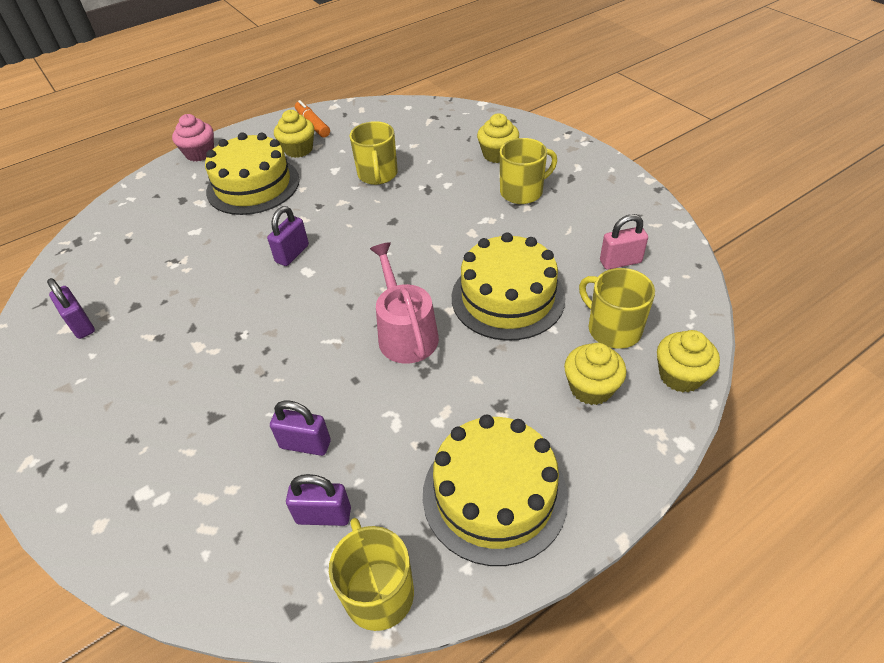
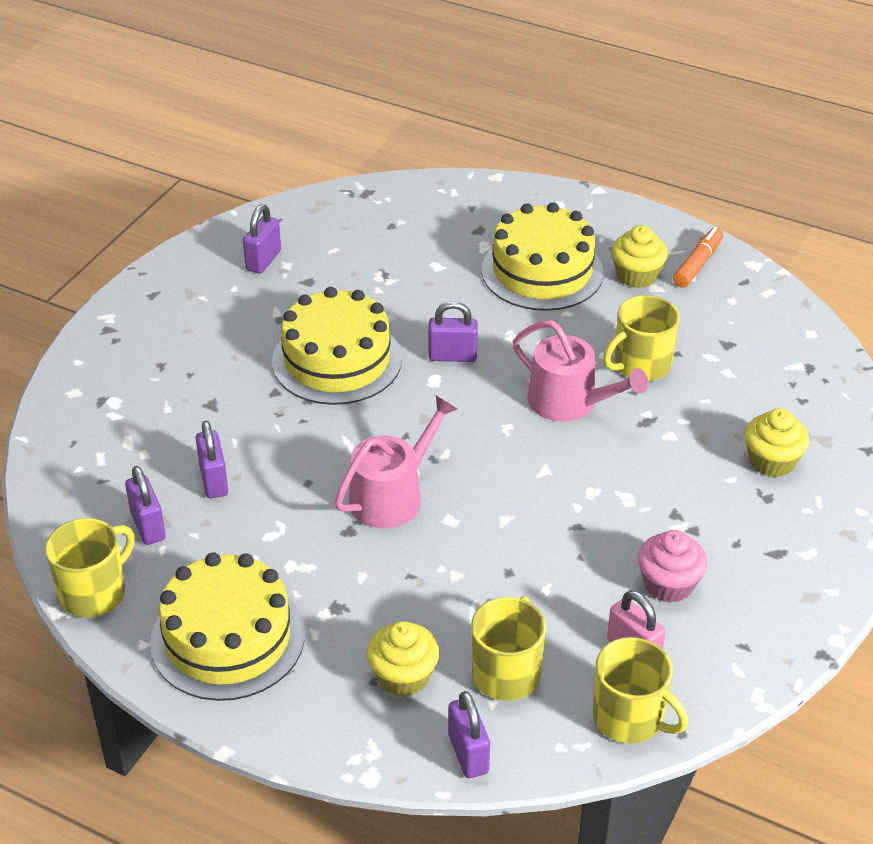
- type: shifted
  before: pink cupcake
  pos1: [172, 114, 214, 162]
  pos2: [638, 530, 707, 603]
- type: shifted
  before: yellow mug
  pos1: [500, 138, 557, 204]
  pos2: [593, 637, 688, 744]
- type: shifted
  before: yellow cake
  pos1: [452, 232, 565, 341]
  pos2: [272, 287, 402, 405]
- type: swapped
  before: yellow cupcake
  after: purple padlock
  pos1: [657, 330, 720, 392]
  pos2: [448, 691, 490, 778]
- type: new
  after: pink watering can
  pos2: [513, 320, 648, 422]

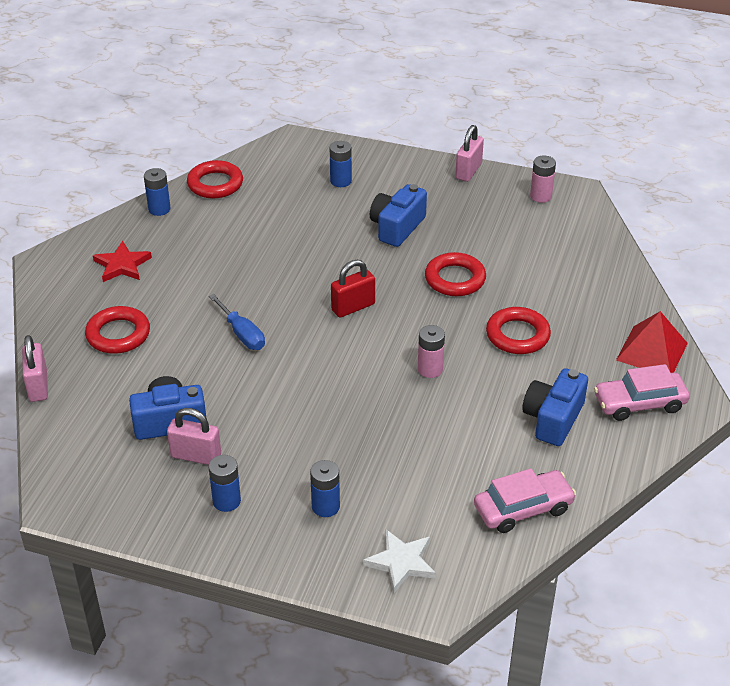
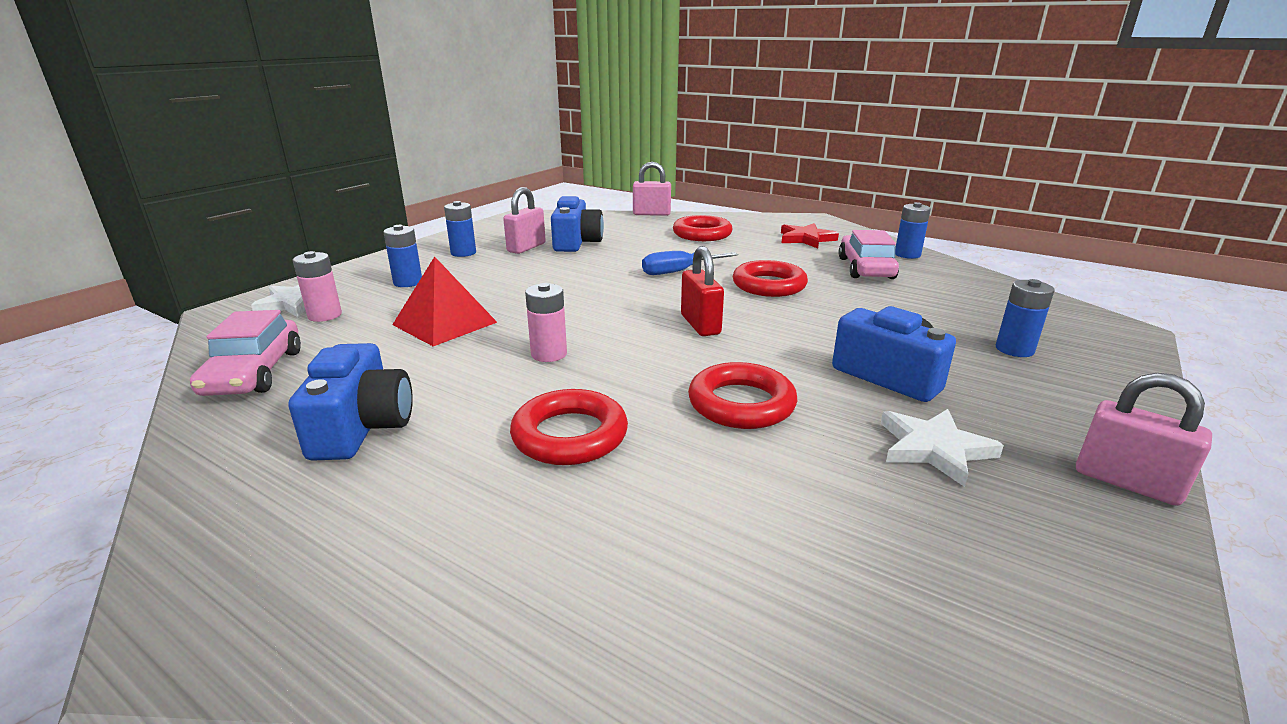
- type: shifted
  before: pink battery
  pos1: [530, 156, 556, 203]
  pos2: [292, 251, 342, 322]
- type: shifted
  before: red ring
  pos1: [187, 160, 243, 199]
  pos2: [733, 260, 808, 297]
- type: shifted
  before: red pyramid
  pos1: [616, 311, 688, 373]
  pos2: [392, 256, 497, 346]
- type: shifted
  before: pink car
  pos1: [594, 364, 690, 421]
  pos2: [839, 230, 899, 279]
- type: rotated
  before: blue camera
  pos1: [522, 368, 588, 446]
  pos2: [288, 343, 413, 461]
  turn: 45
- type: new
  after: white star
  pos2: [881, 409, 1004, 487]

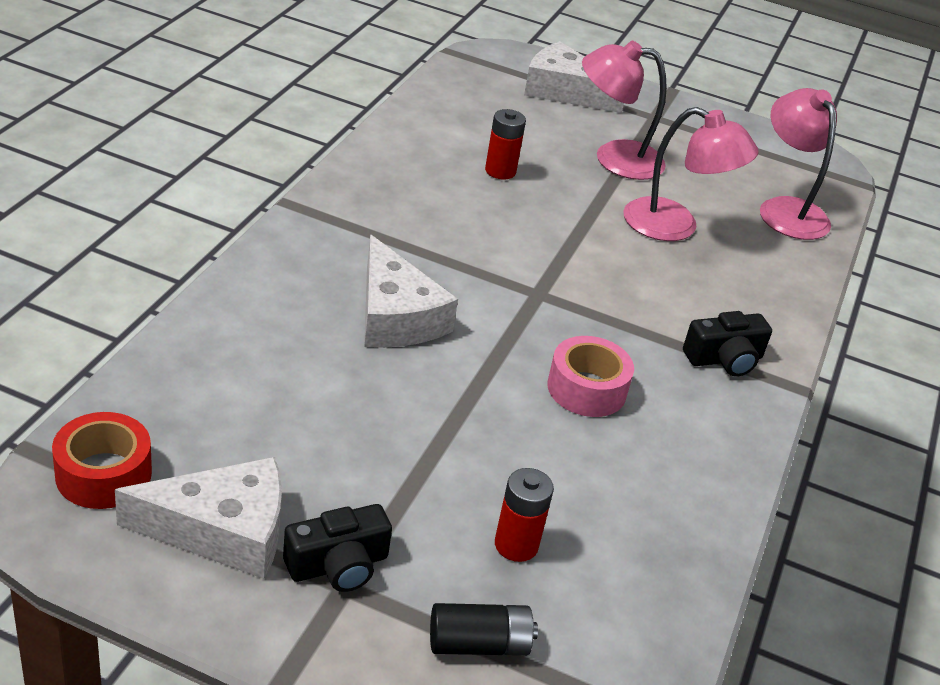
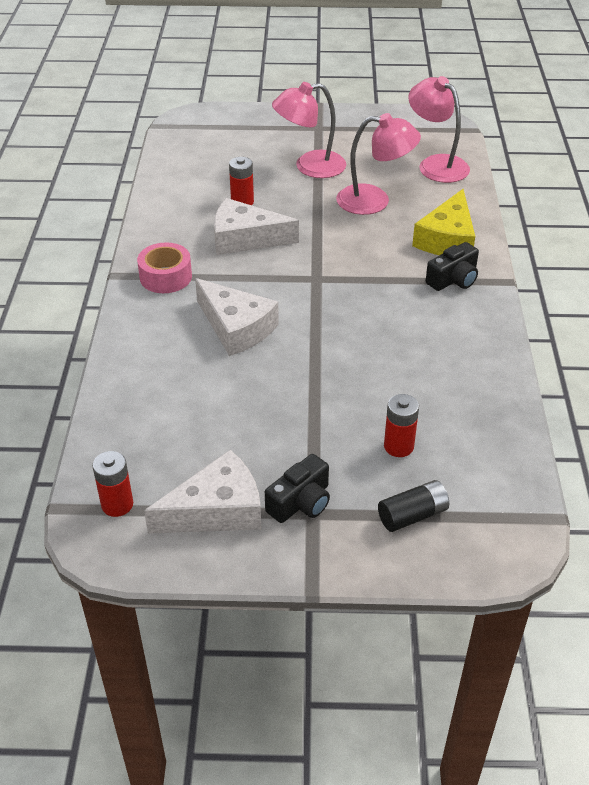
- type: shifted
  before: white cheese
  pos1: [524, 41, 624, 113]
  pos2: [214, 198, 299, 255]
- type: shifted
  before: pink tape
  pos1: [547, 336, 634, 417]
  pos2: [137, 242, 192, 293]
- type: swapped
  before: red tape
  after: red battery
  pos1: [52, 412, 152, 509]
  pos2: [92, 451, 133, 517]
- type: new
  after: yellow cheese
  pos2: [412, 189, 475, 255]

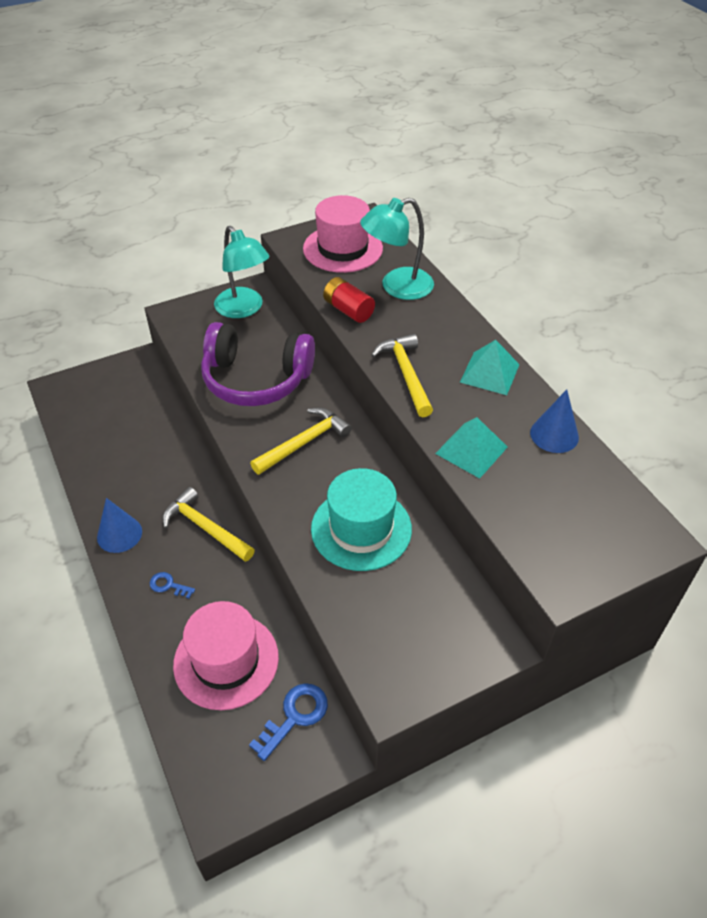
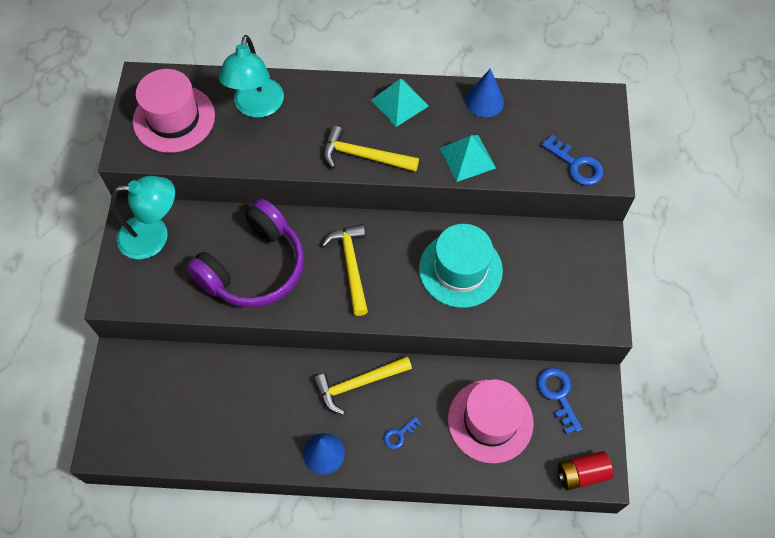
- type: shifted
  before: red battery
  pos1: [323, 277, 375, 323]
  pos2: [557, 451, 613, 490]
- type: new
  after: blue key
  pos2: [541, 135, 604, 185]

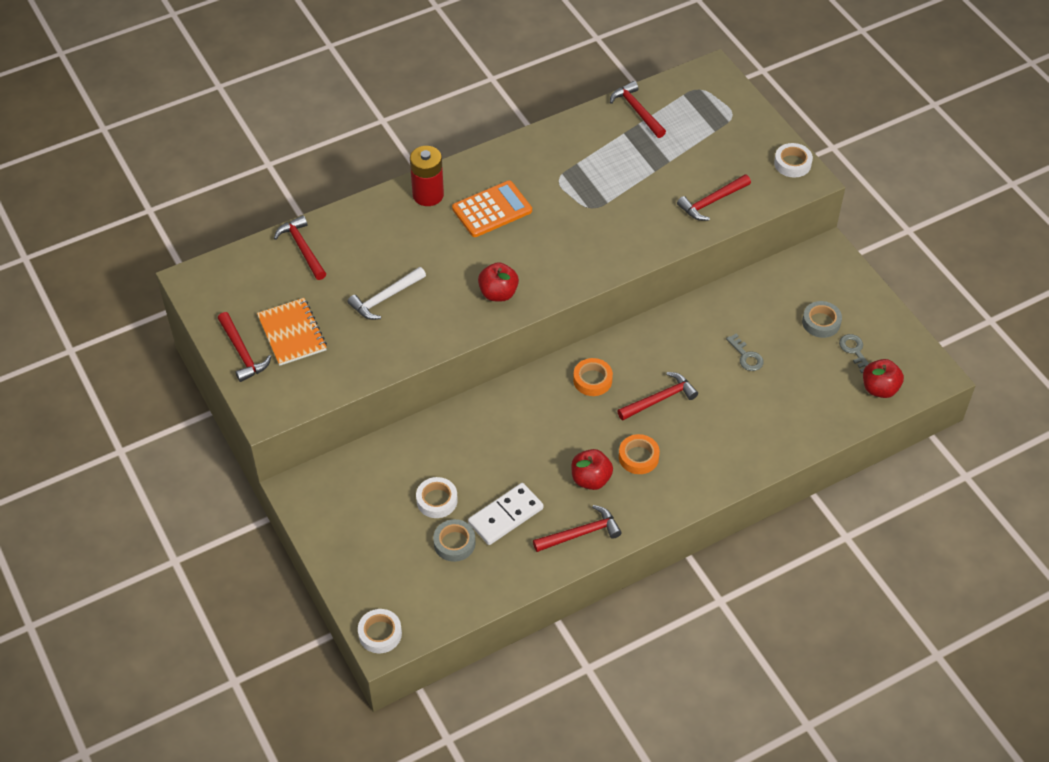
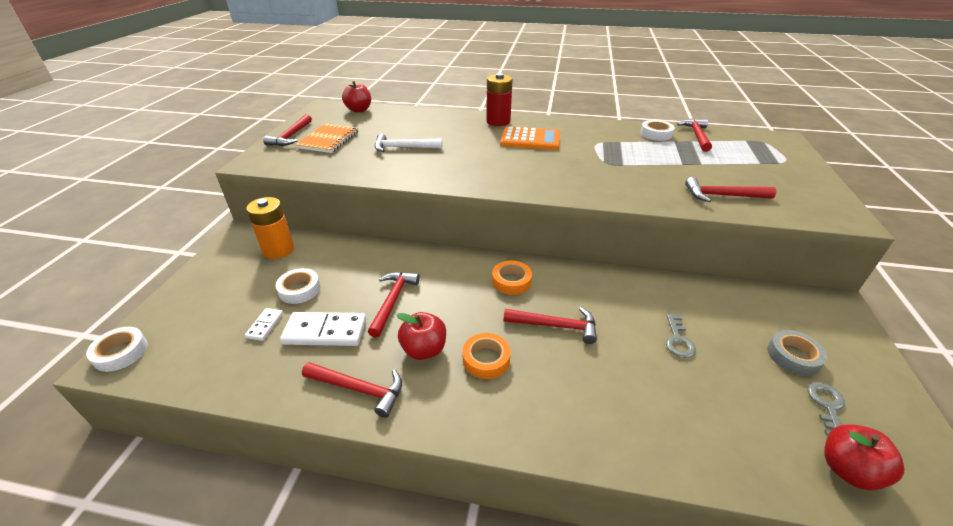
- type: shifted
  before: white tape
  pos1: [774, 143, 813, 178]
  pos2: [640, 120, 675, 141]
- type: shifted
  before: red hammer
  pos1: [274, 215, 326, 280]
  pos2: [368, 272, 420, 338]
- type: shifted
  before: red apple
  pos1: [478, 262, 519, 301]
  pos2: [342, 81, 371, 113]
- type: swapped
  before: grey tape
  after: white domino
  pos1: [433, 519, 476, 562]
  pos2: [245, 308, 283, 341]
- type: new
  after: orange battery
  pos2: [246, 197, 294, 259]

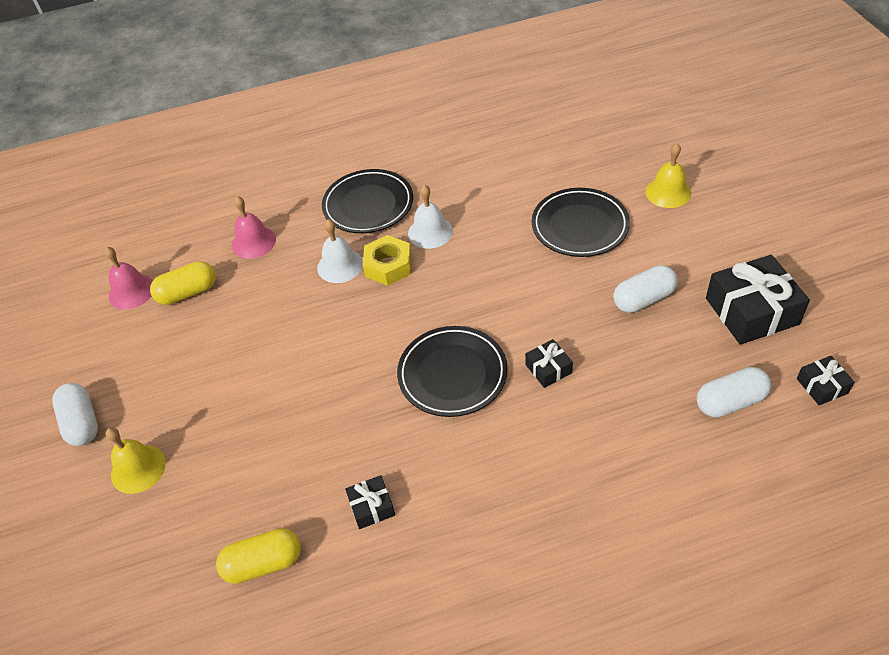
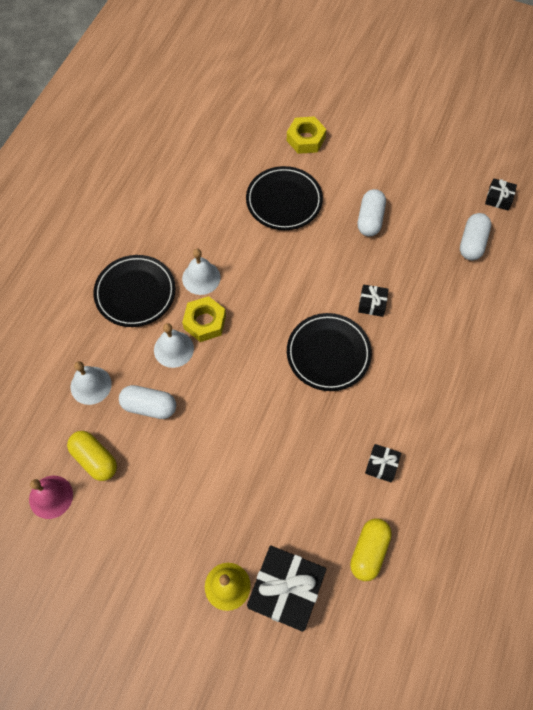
- type: swapped
  before: yellow bell
  after: yellow nut
  pos1: [645, 143, 691, 208]
  pos2: [287, 116, 326, 154]
- type: repainted
  before: pink bell
  after: white bell
  pos1: [232, 196, 276, 259]
  pos2: [71, 361, 112, 405]
- type: shifted
  before: black gift
  pos1: [706, 255, 810, 345]
  pos2: [247, 545, 326, 632]
- type: rotated
  before: yellow capsule
  pos1: [150, 261, 216, 305]
  pos2: [67, 431, 117, 481]
  turn: -60
- type: shifted
  before: white capsule
  pos1: [52, 383, 98, 446]
  pos2: [119, 385, 176, 419]

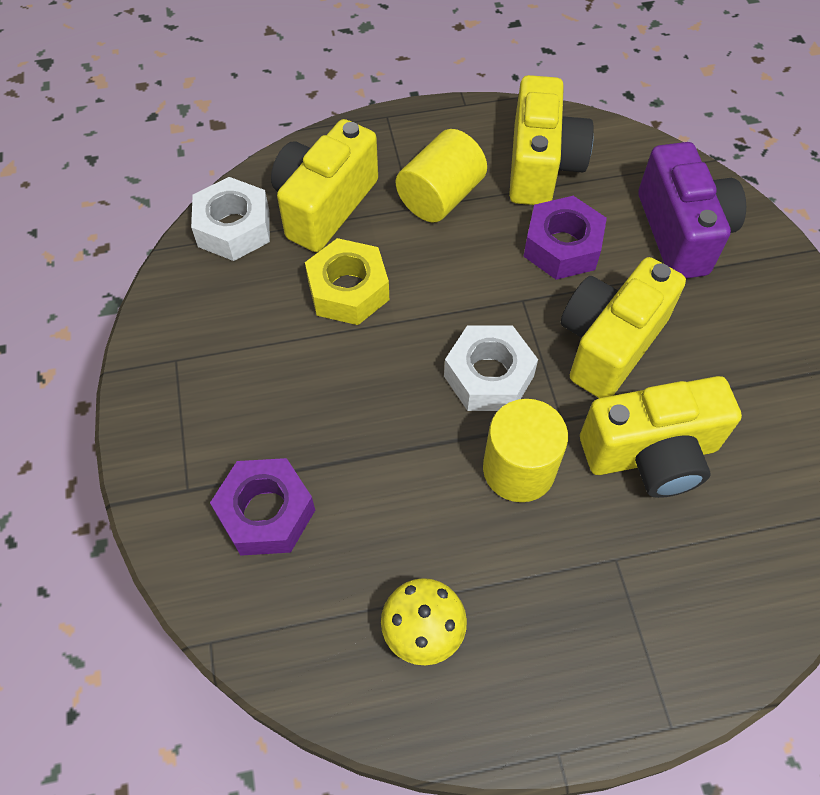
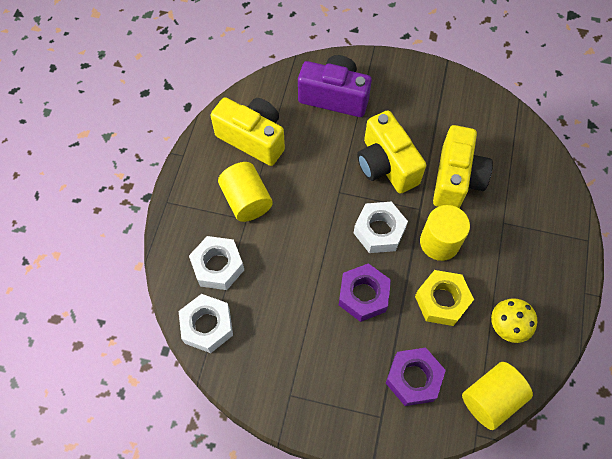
- type: swapped
  before: yellow camera
  after: white nut
  pos1: [271, 119, 378, 252]
  pos2: [189, 236, 244, 290]
- type: shifted
  before: purple nut
  pos1: [523, 196, 607, 280]
  pos2: [339, 263, 391, 322]
- type: shifted
  before: yellow nut
  pos1: [305, 238, 389, 325]
  pos2: [415, 270, 474, 326]
- type: new
  after: yellow cylinder
  pos2: [462, 362, 533, 430]

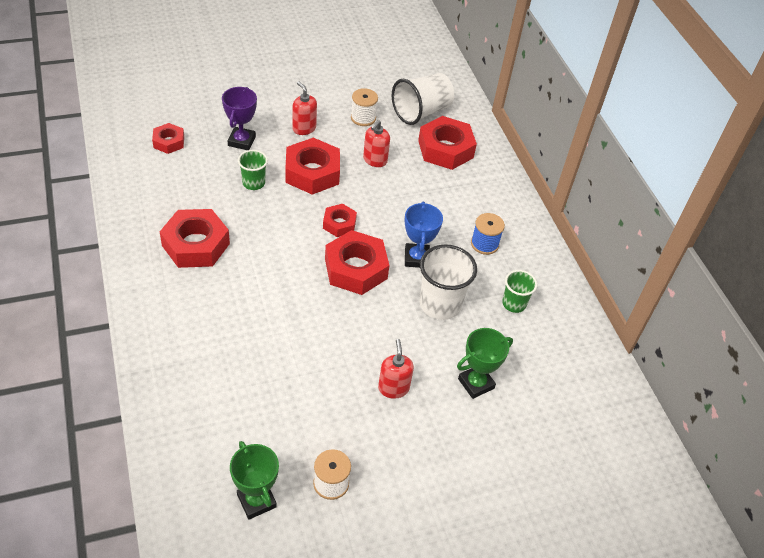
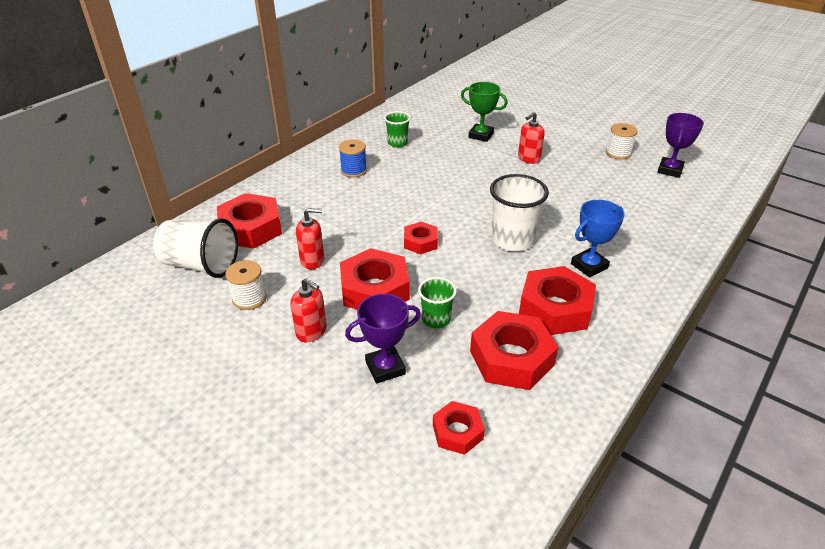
- type: rotated
  before: red soap dispenser
  pos1: [292, 81, 317, 135]
  pos2: [290, 278, 327, 342]
  turn: -75
- type: shifted
  before: blue trophy
  pos1: [405, 202, 443, 268]
  pos2: [571, 200, 624, 278]
- type: shifted
  before: red nut
  pos1: [325, 230, 389, 295]
  pos2: [470, 311, 559, 390]
- type: shifted
  before: white cup
  pos1: [420, 244, 477, 320]
  pos2: [490, 174, 549, 251]
- type: repainted
  before: green trophy
  after: purple trophy
  pos1: [230, 441, 279, 520]
  pos2: [657, 113, 704, 178]

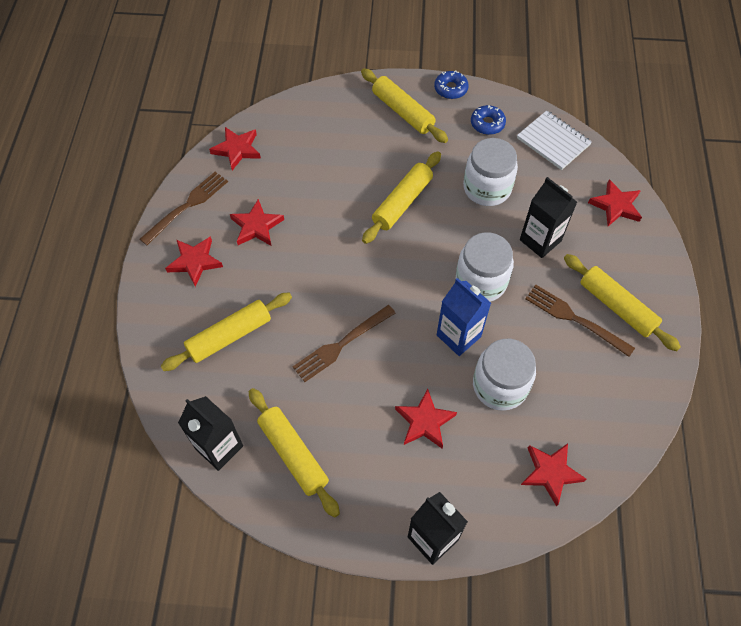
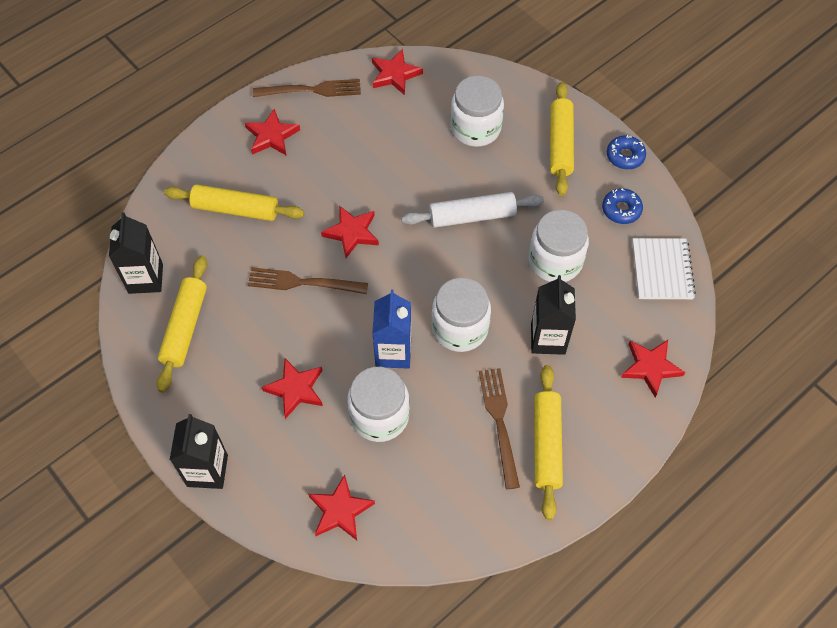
- type: repainted
  before: yellow rolling pin
  after: white rolling pin
  pos1: [362, 151, 441, 244]
  pos2: [401, 192, 544, 228]
- type: shifted
  before: red star
  pos1: [230, 199, 284, 246]
  pos2: [321, 205, 379, 258]
- type: new
  after: white jar
  pos2: [450, 76, 504, 147]

